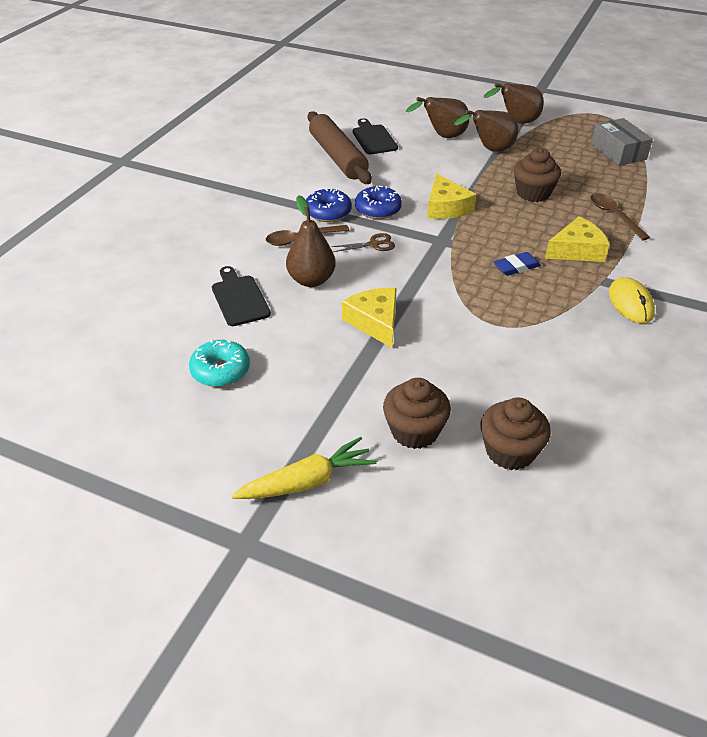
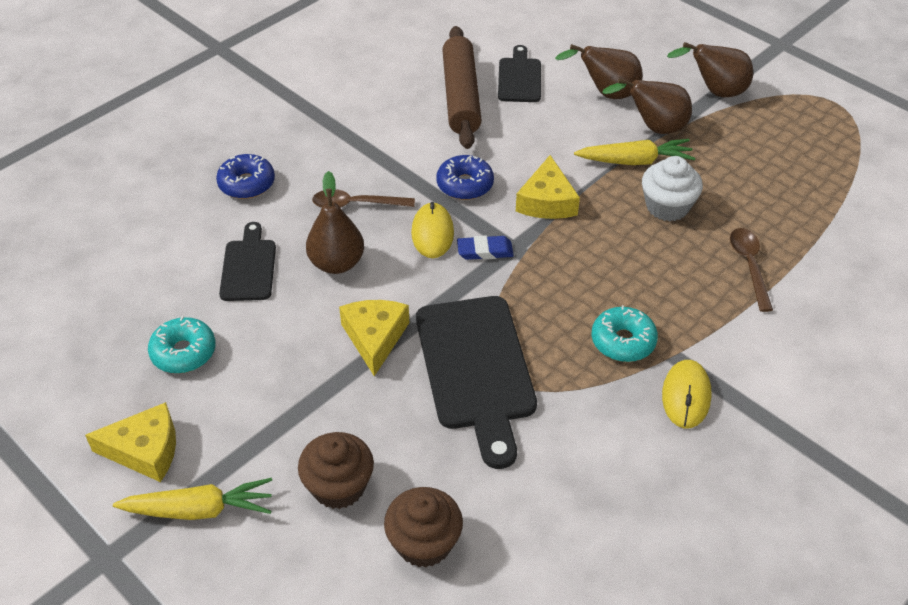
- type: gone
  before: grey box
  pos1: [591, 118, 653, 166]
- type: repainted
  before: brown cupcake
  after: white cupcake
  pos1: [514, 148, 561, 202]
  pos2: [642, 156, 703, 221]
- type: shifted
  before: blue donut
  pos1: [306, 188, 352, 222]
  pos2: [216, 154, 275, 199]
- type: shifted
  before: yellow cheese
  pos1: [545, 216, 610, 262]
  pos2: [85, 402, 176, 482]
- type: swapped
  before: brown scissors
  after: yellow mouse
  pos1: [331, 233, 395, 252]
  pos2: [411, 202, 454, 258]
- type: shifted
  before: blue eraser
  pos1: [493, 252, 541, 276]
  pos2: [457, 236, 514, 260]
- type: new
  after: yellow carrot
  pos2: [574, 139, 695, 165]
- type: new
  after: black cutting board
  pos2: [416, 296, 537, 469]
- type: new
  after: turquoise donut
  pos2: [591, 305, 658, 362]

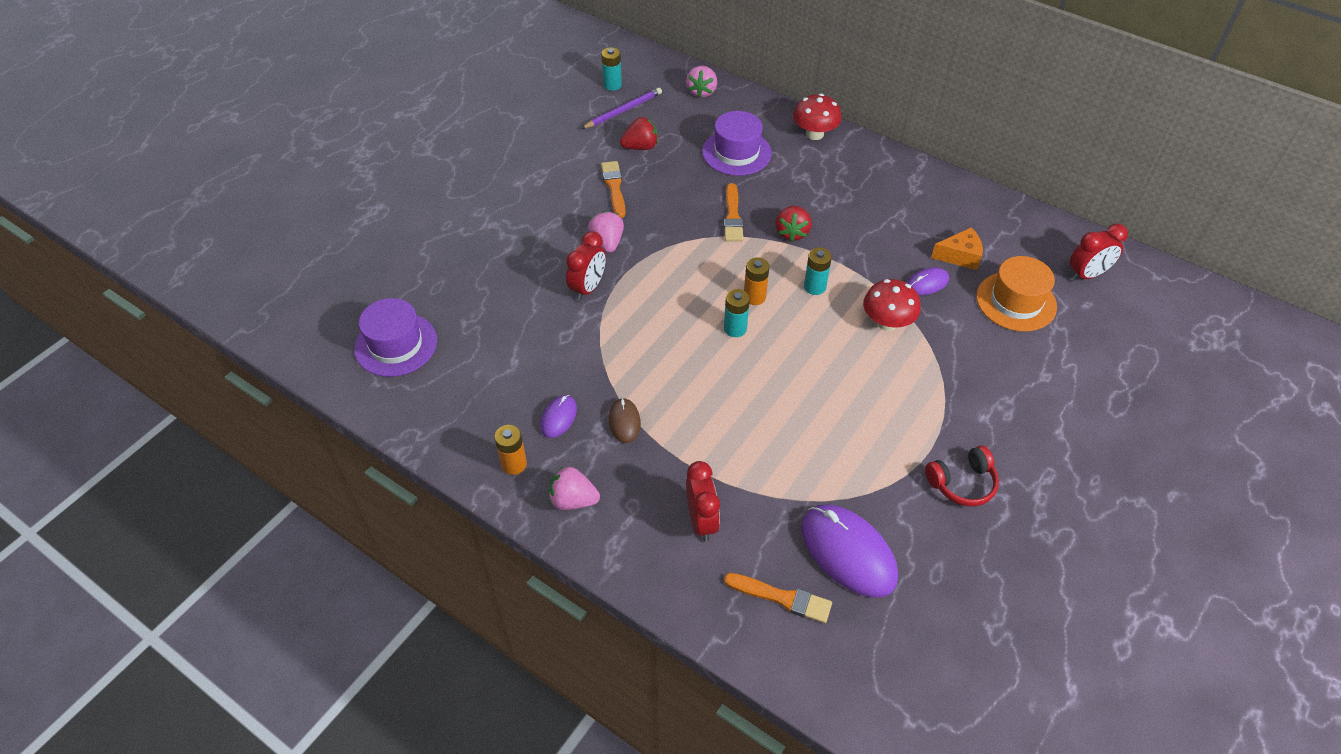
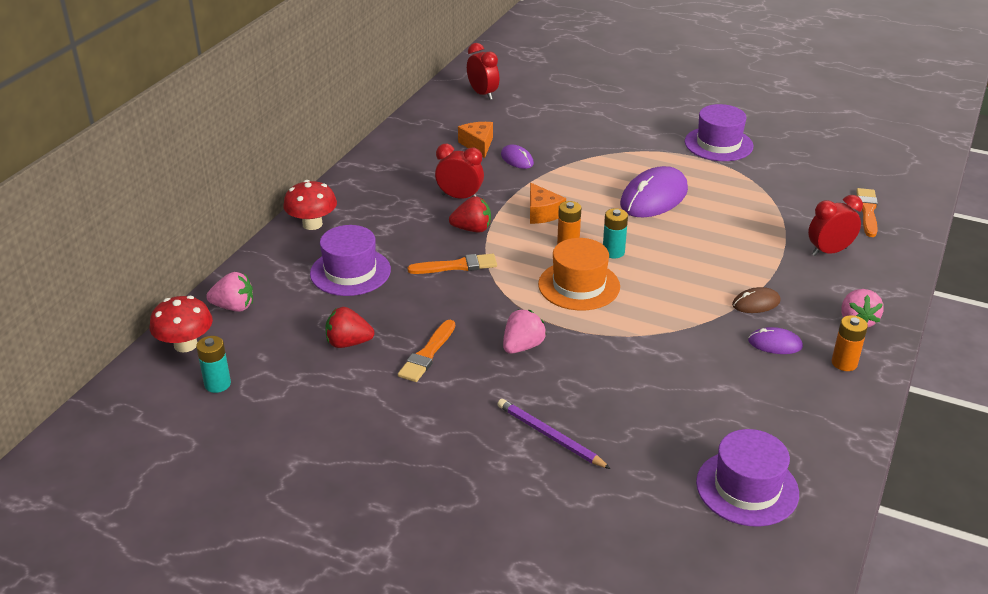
- type: shifted
  before: purple pencil
  pos1: [581, 87, 662, 129]
  pos2: [497, 399, 611, 469]
- type: rotated
  before: red strawberry
  pos1: [620, 117, 658, 150]
  pos2: [325, 307, 374, 348]
  turn: -60
- type: rotated
  before: orange brush
  pos1: [601, 161, 626, 218]
  pos2: [398, 320, 455, 382]
  turn: -45
- type: rotated
  before: pink strawberry
  pos1: [588, 211, 624, 253]
  pos2: [503, 309, 547, 354]
  turn: 150
- type: shifted
  before: red clock
  pos1: [566, 231, 606, 301]
  pos2: [435, 144, 484, 199]
- type: swapped
  before: turquoise battery
  after: orange cheese
  pos1: [804, 247, 832, 295]
  pos2: [530, 183, 566, 224]
- type: shifted
  before: orange hat
  pos1: [976, 256, 1057, 332]
  pos2: [538, 238, 620, 310]
- type: shifted
  before: red mushroom
  pos1: [863, 279, 921, 331]
  pos2: [150, 296, 213, 353]
- type: swapped
  before: red headphones
  after: purple hat
  pos1: [925, 445, 999, 506]
  pos2: [685, 104, 753, 161]
- type: shifted
  before: purple mouse
  pos1: [801, 505, 898, 598]
  pos2: [620, 166, 688, 217]

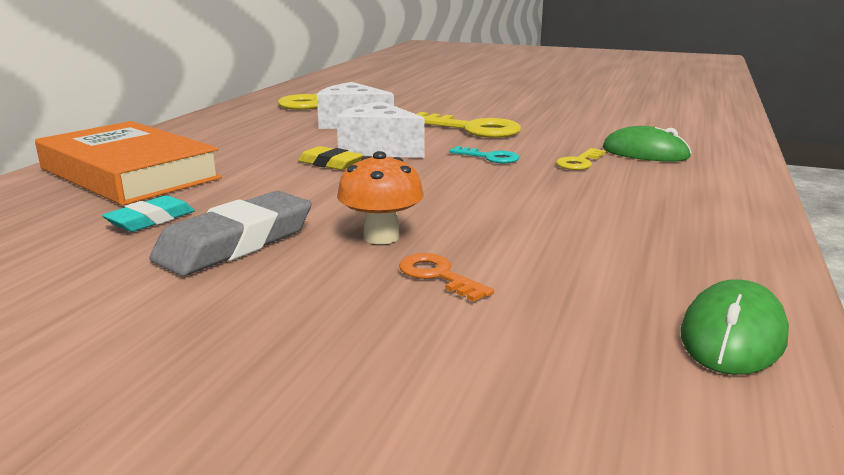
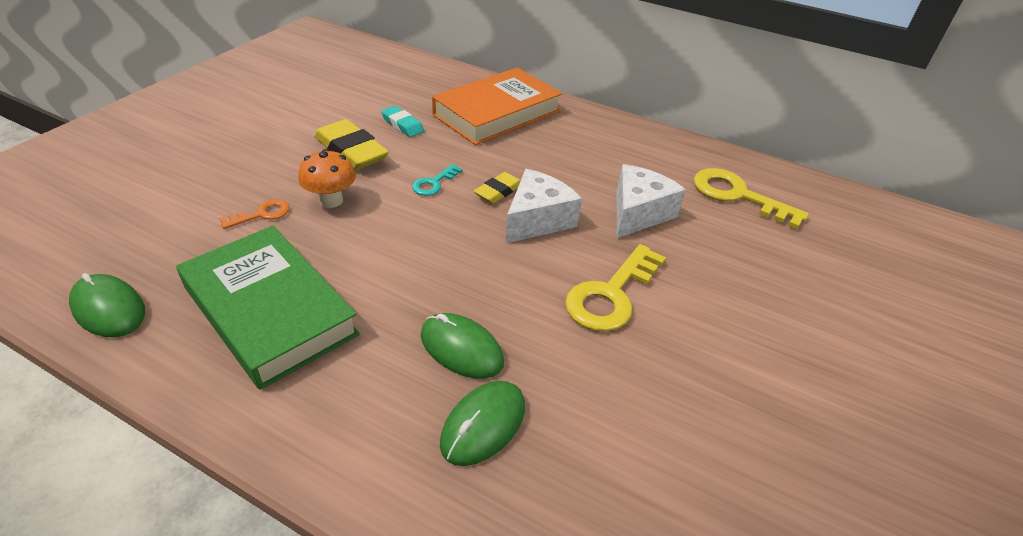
- type: shifted
  before: turquoise key
  pos1: [449, 146, 519, 163]
  pos2: [412, 164, 463, 196]
- type: swapped
  before: yellow key
  after: green mouse
  pos1: [556, 148, 606, 170]
  pos2: [421, 313, 504, 379]
- type: repainted
  before: grey eraser
  after: yellow eraser
  pos1: [150, 191, 312, 276]
  pos2: [314, 119, 389, 170]
- type: new
  after: green book
  pos2: [176, 226, 360, 390]

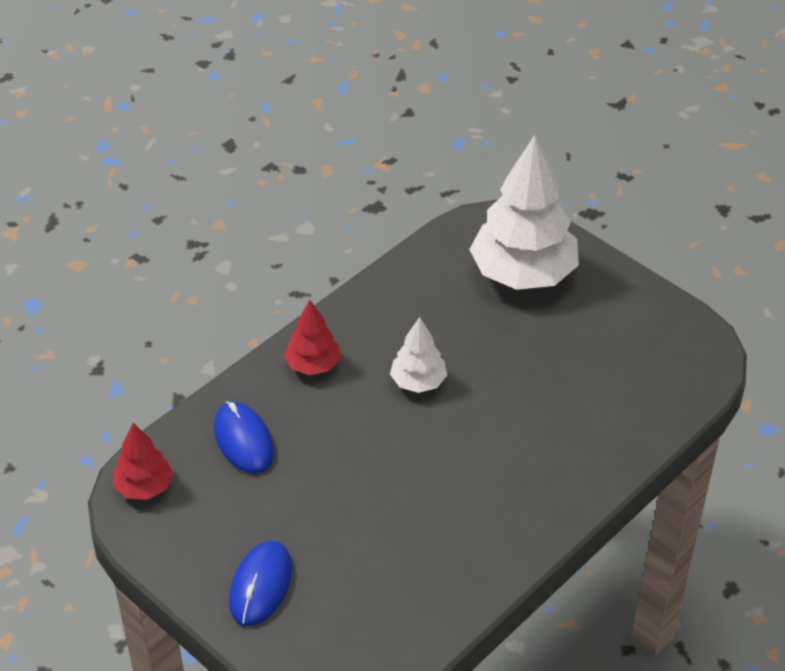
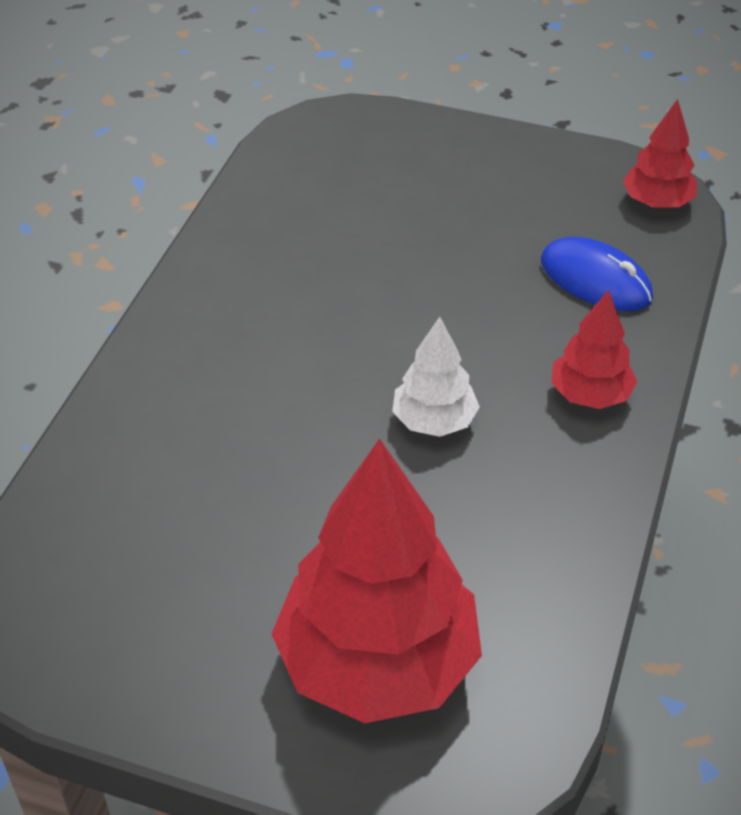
- type: repainted
  before: white tree
  after: red tree
  pos1: [469, 135, 579, 290]
  pos2: [271, 438, 482, 723]
- type: gone
  before: blue mouse
  pos1: [229, 541, 292, 626]

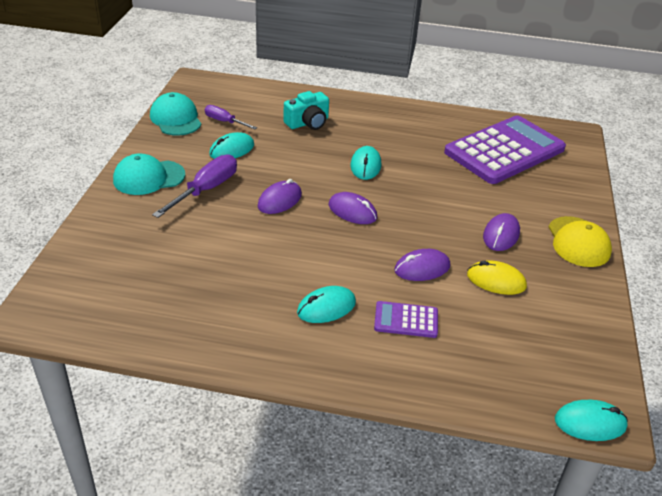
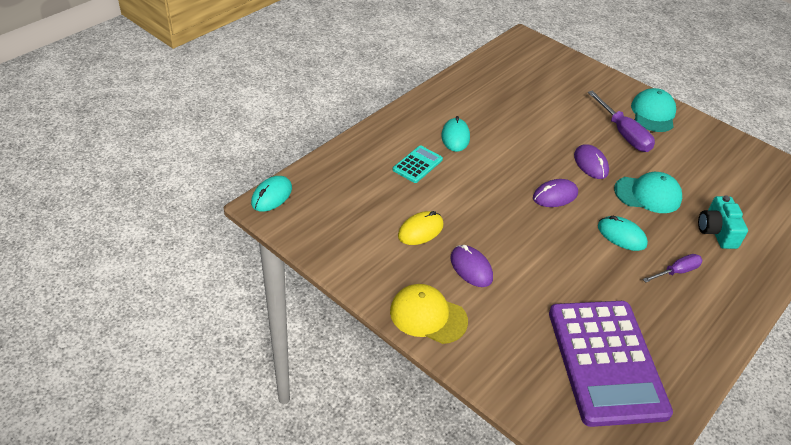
- type: shifted
  before: turquoise cap
  pos1: [150, 92, 202, 136]
  pos2: [614, 172, 682, 213]
- type: shifted
  before: purple screwdriver
  pos1: [205, 105, 257, 130]
  pos2: [643, 254, 703, 283]
- type: gone
  before: turquoise mouse
  pos1: [209, 132, 254, 159]
- type: gone
  before: purple mouse
  pos1: [394, 249, 450, 281]
- type: repainted
  before: purple calculator
  after: turquoise calculator
  pos1: [374, 301, 438, 338]
  pos2: [393, 145, 443, 183]

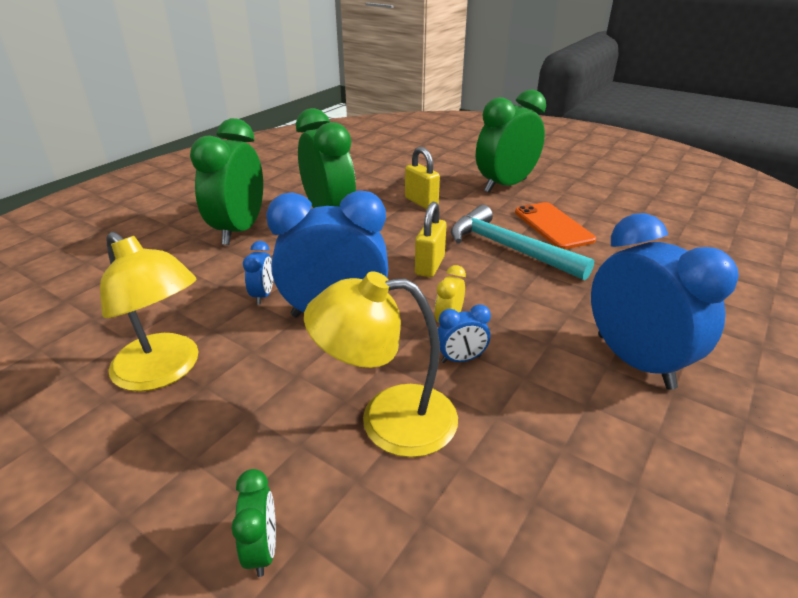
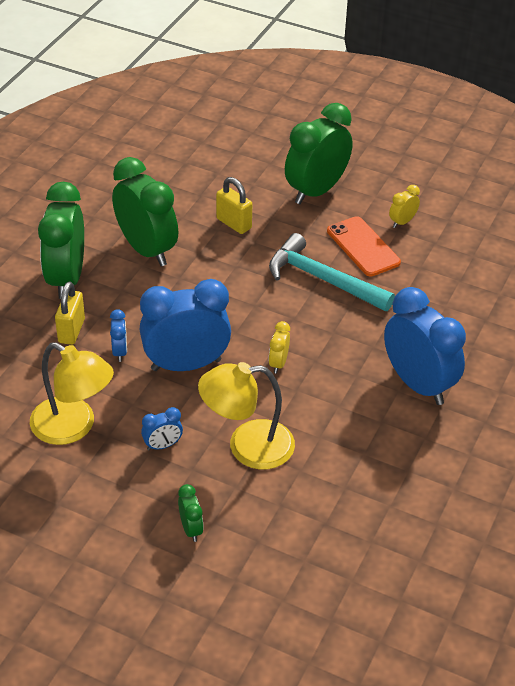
- type: shifted
  before: yellow padlock
  pos1: [415, 202, 446, 277]
  pos2: [55, 281, 85, 345]
- type: shifted
  before: blue clock
  pos1: [438, 304, 491, 363]
  pos2: [141, 407, 183, 450]
- type: new
  after: yellow clock
  pos2: [389, 185, 420, 228]

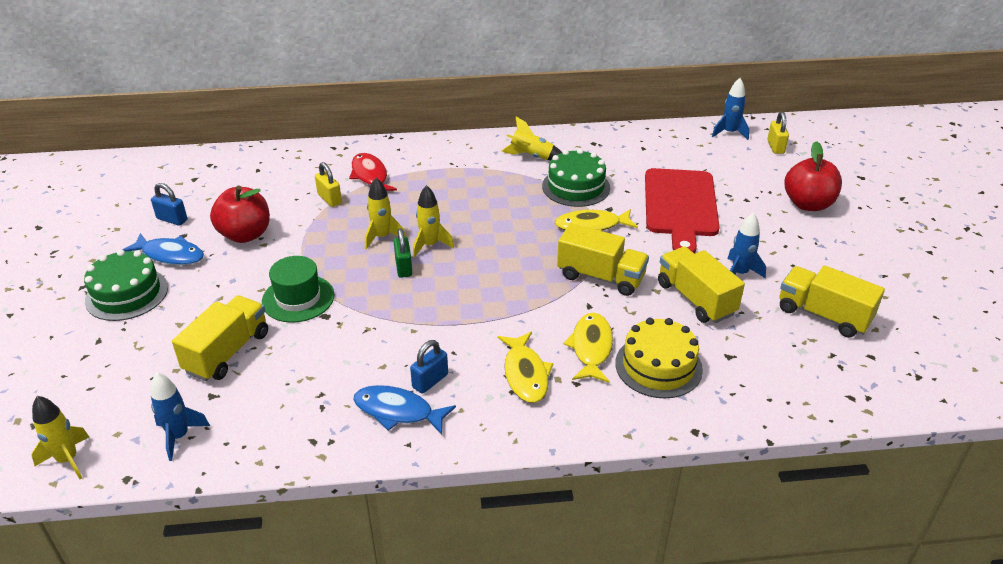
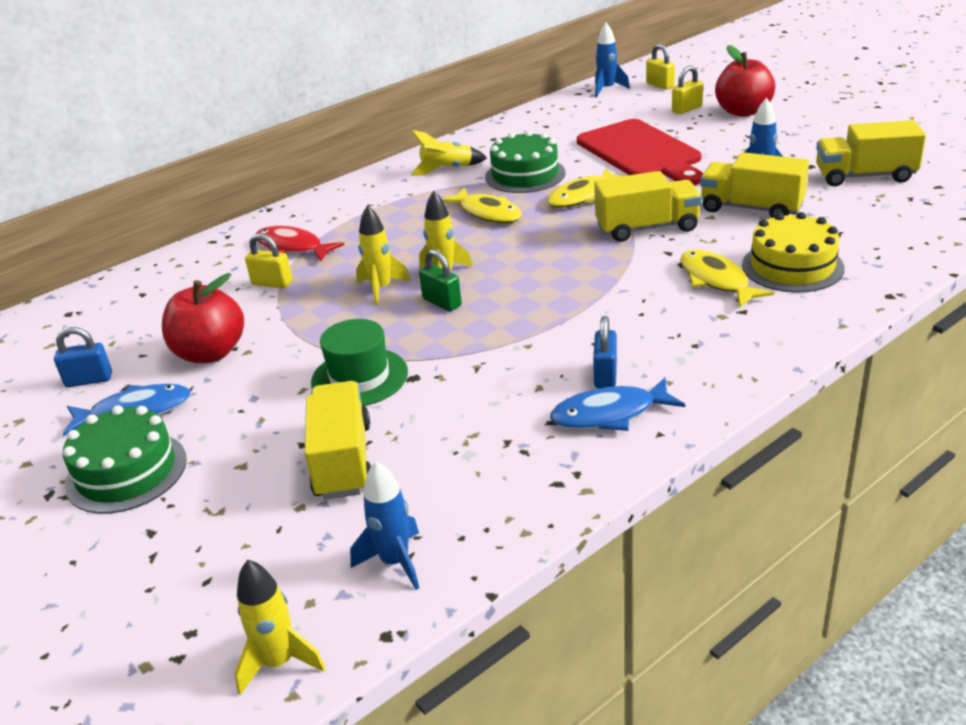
- type: shifted
  before: yellow fish
  pos1: [498, 332, 553, 403]
  pos2: [442, 187, 522, 223]
- type: new
  after: yellow padlock
  pos2: [672, 66, 703, 114]

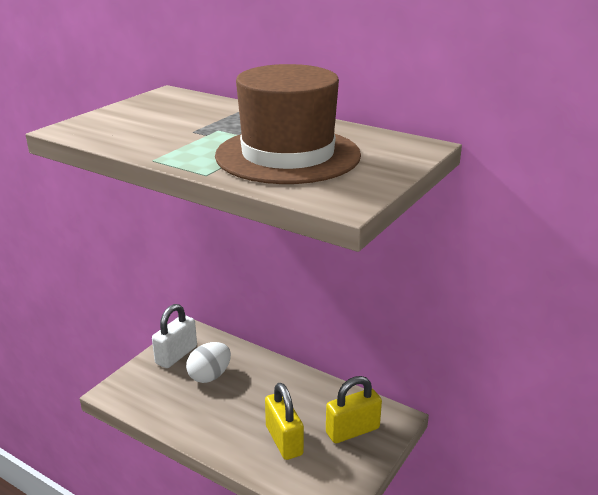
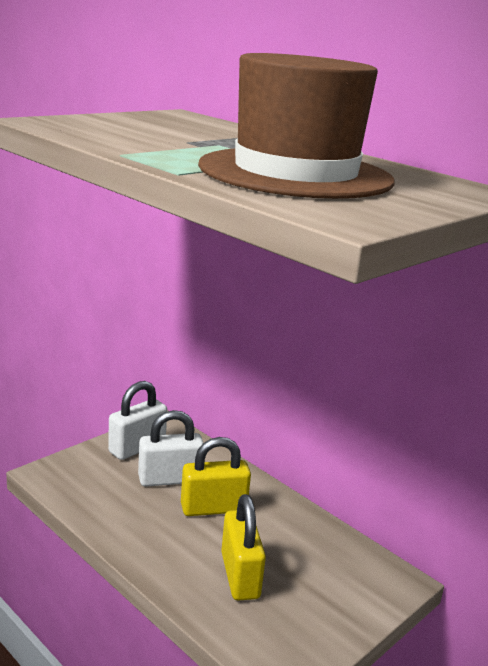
- type: swapped
  before: white egg
  after: white padlock
  pos1: [186, 342, 231, 383]
  pos2: [138, 410, 203, 487]
- type: shifted
  before: yellow padlock
  pos1: [326, 376, 382, 443]
  pos2: [181, 437, 251, 516]

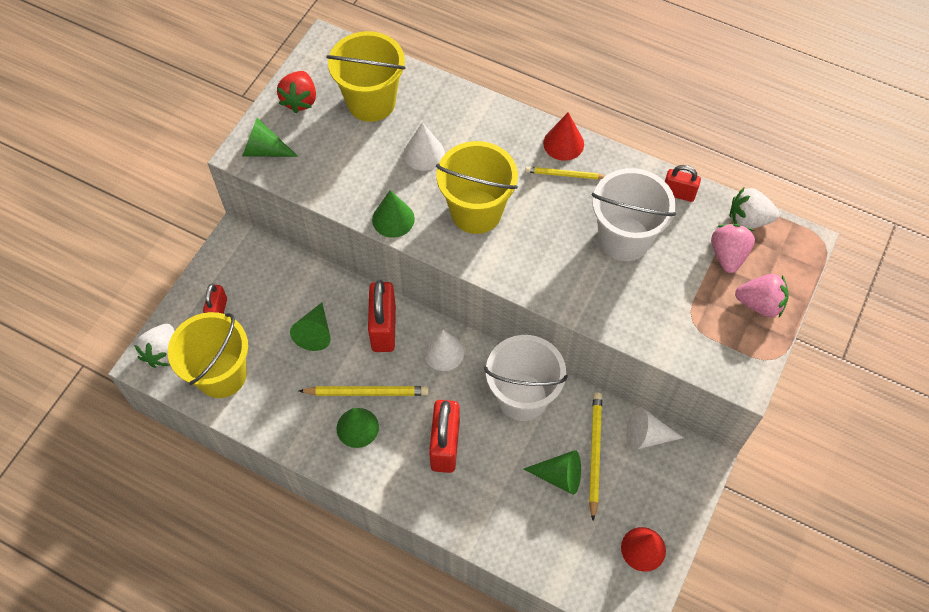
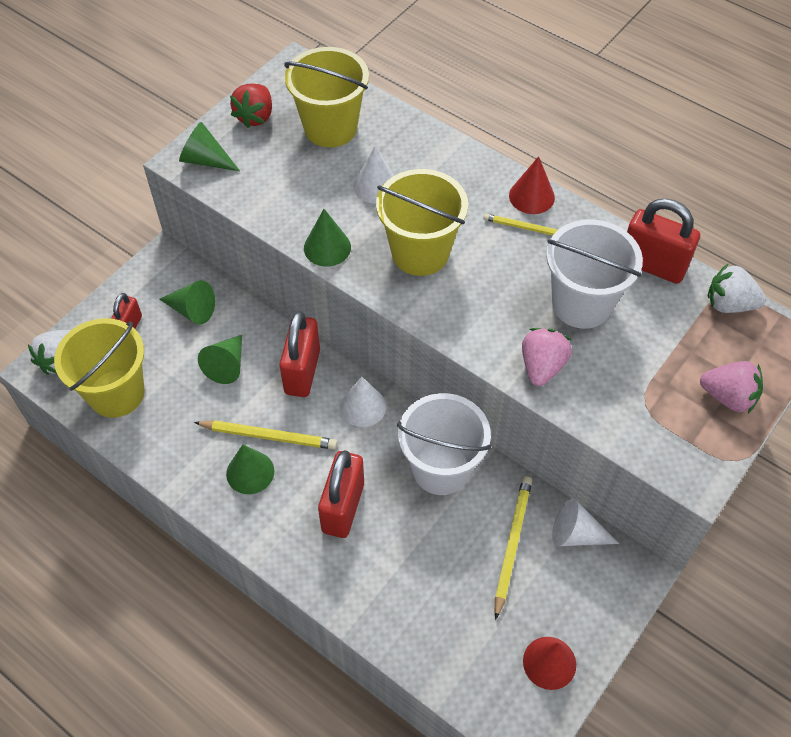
- type: scaled
  before: red padlock
  pos1: [665, 165, 701, 202]
  pos2: [627, 199, 700, 284]
  scale: 1.74
- type: shifted
  before: pink strawberry
  pos1: [711, 224, 755, 273]
  pos2: [522, 328, 572, 386]
- type: shifted
  before: green cone
  pos1: [523, 450, 581, 495]
  pos2: [159, 280, 215, 325]

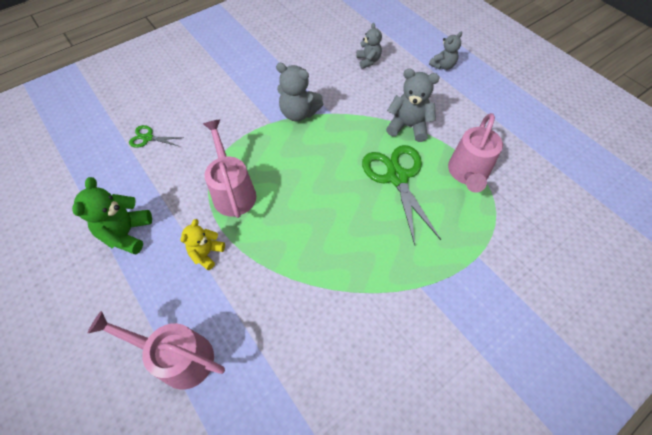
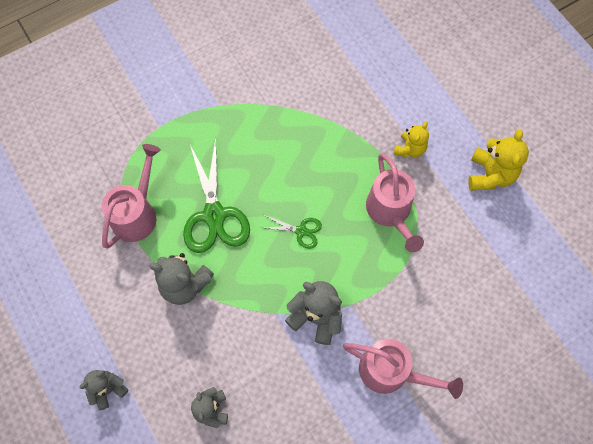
- type: shifted
  before: green scissors
  pos1: [129, 125, 184, 148]
  pos2: [260, 215, 322, 249]
- type: repainted
  before: green teddy bear
  after: yellow teddy bear
  pos1: [72, 177, 152, 254]
  pos2: [468, 129, 529, 191]
- type: shifted
  before: pink watering can
  pos1: [88, 311, 225, 390]
  pos2: [343, 339, 463, 399]

